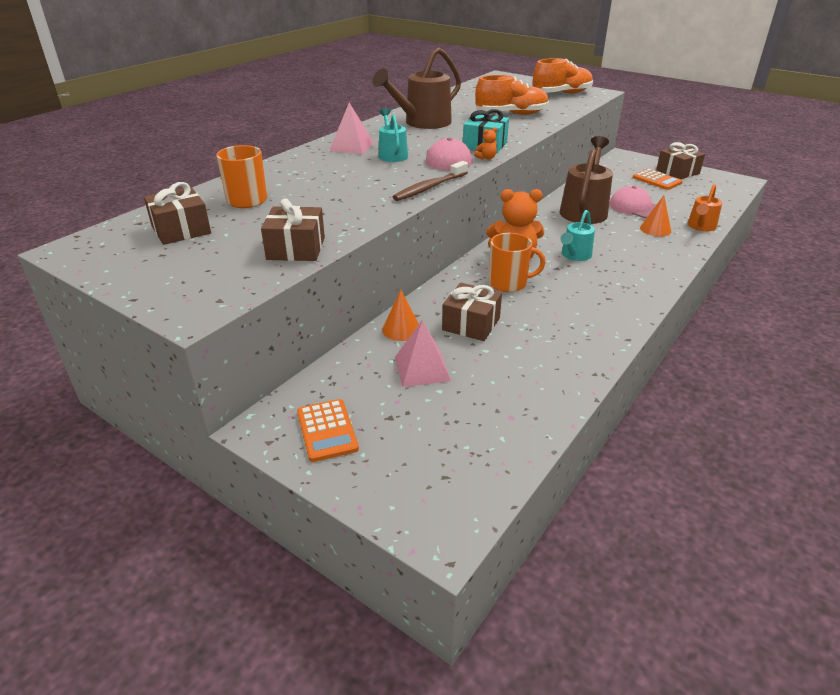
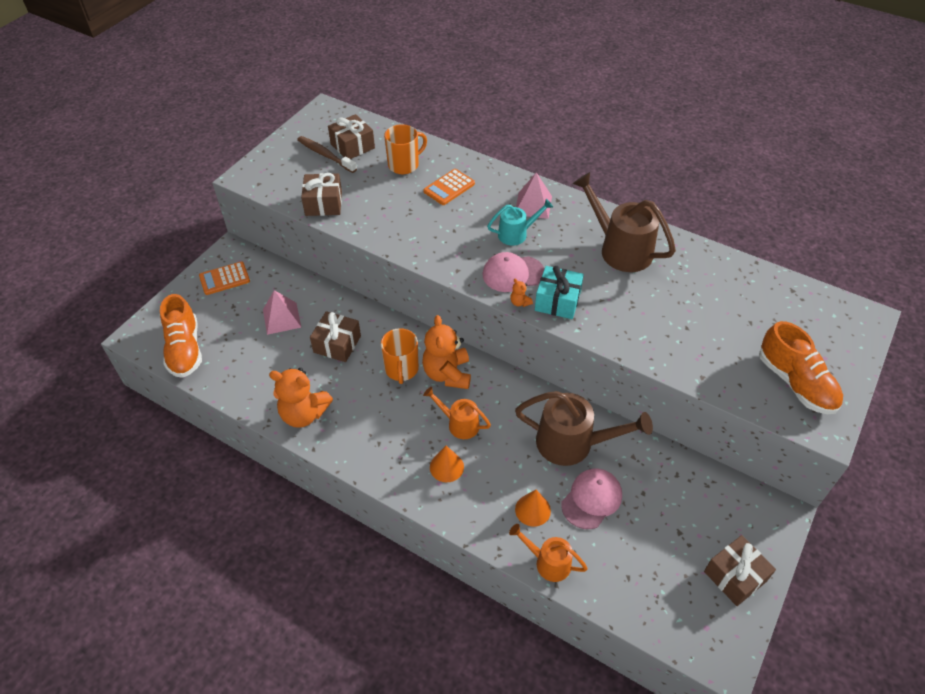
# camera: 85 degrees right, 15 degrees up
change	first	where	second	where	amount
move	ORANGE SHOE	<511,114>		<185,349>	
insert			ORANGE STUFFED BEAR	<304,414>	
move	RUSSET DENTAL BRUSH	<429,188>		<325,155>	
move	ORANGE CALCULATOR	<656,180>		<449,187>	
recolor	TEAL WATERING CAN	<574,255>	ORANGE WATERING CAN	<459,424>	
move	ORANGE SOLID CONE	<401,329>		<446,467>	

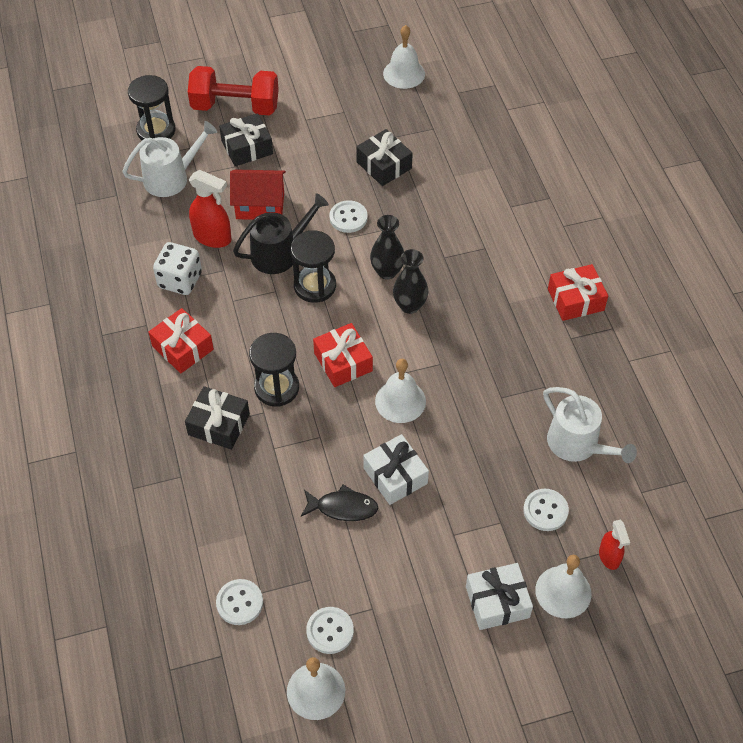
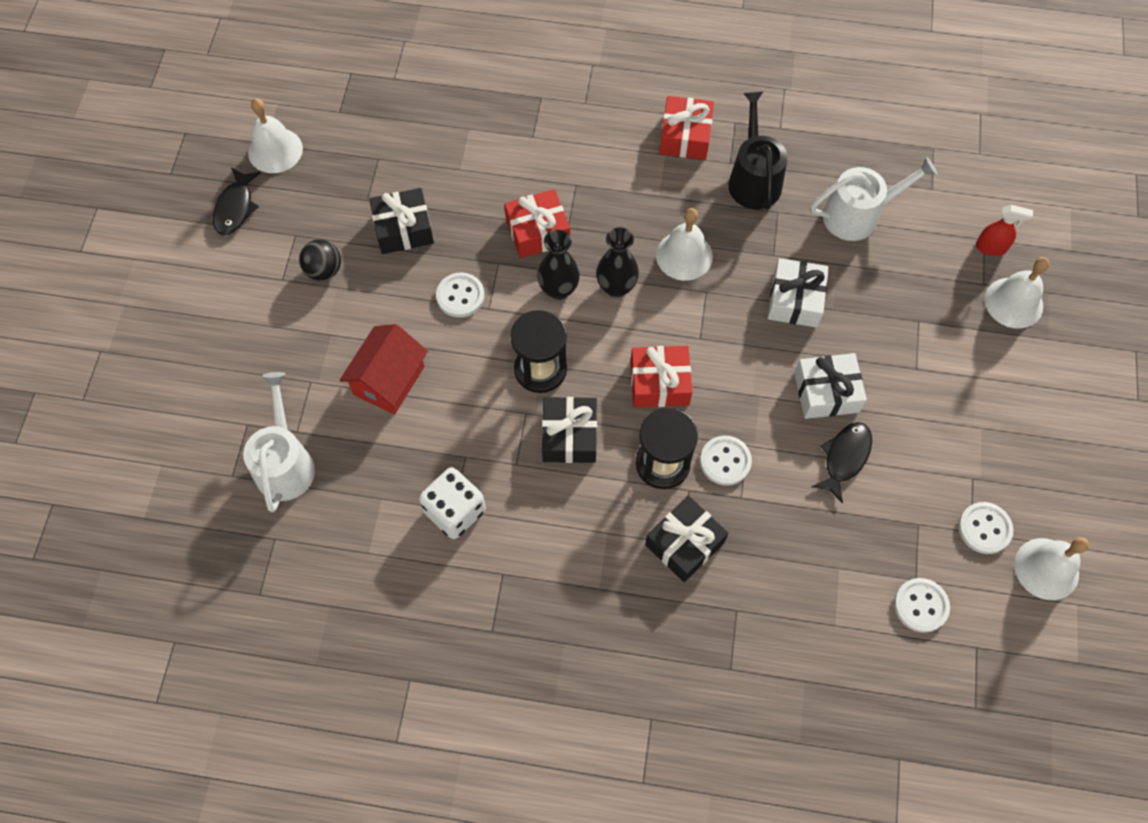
# camera: 65 degrees left, 10 degrees up
change	first	where	second	where	amount
insert			EBONY FISH	<235,207>	
insert			EBONY SPHERE	<324,270>	
move	CRIMSON GIFT	<183,348>		<537,231>	
move	EBONY GIFT	<247,147>		<569,436>	
move	WHITE SCHOOL BELL	<400,401>		<684,255>	
move	WHITE SHIRT BUTTON	<545,511>		<725,461>	
move	EBONY WATERING CAN	<279,253>		<753,179>	
move	WHITE GIFT	<497,602>		<795,300>	
delete	EBONY SANDGLASS	<156,130>			
delete	CRIMSON HAND WEIGHT	<235,107>			
delete	CRIMSON SPRAY CLEANER	<213,237>			

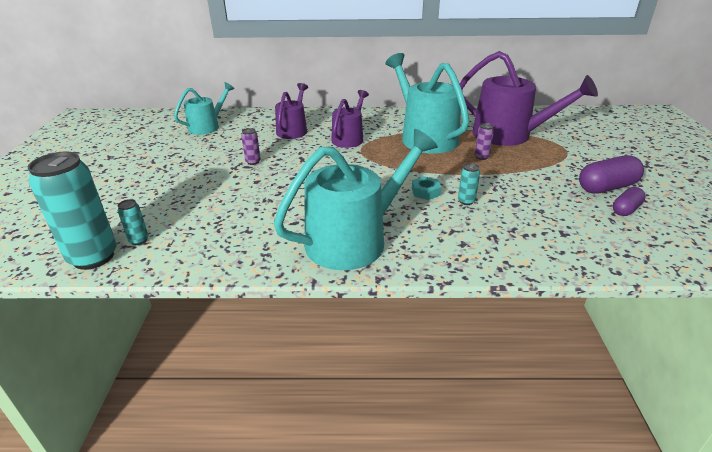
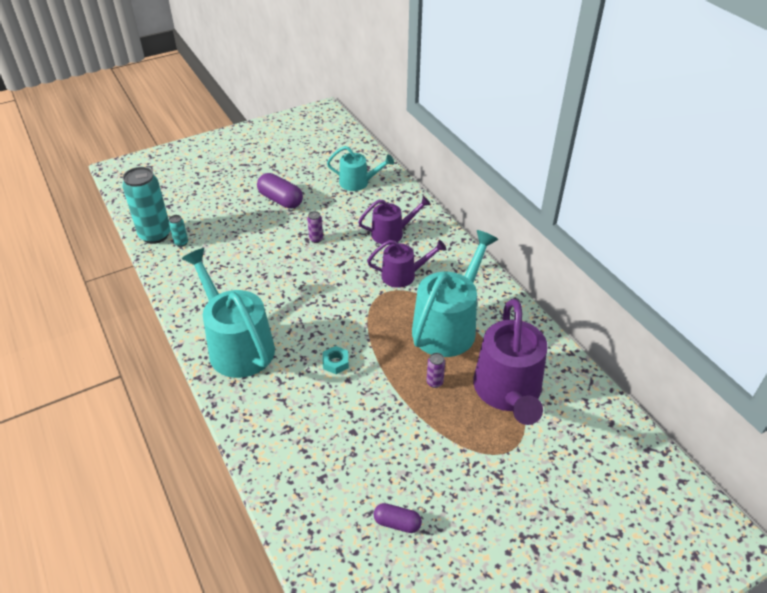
# camera: 60 degrees right, 10 degrees up
change	first	where	second	where	amount
rotate	TEAL WATERING CAN	<354,240>		<237,346>	150 degrees counterclockwise
move	VIOLET CAPSULE	<606,187>		<280,200>	
delete	TEAL SODA CAN	<466,201>			

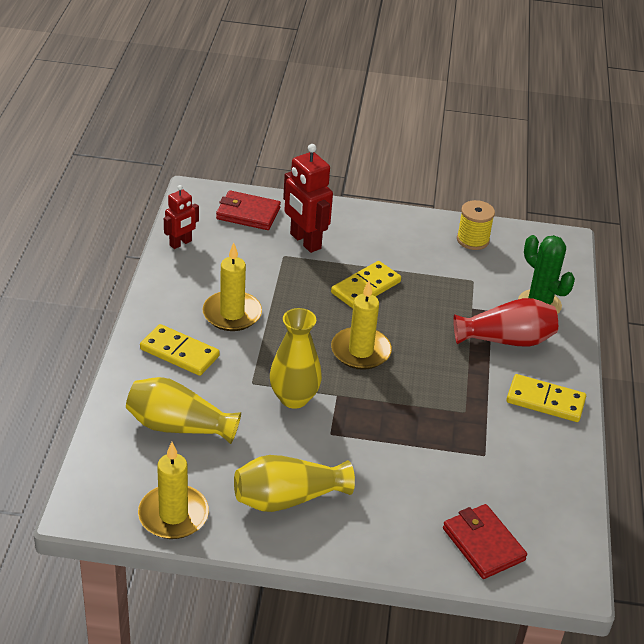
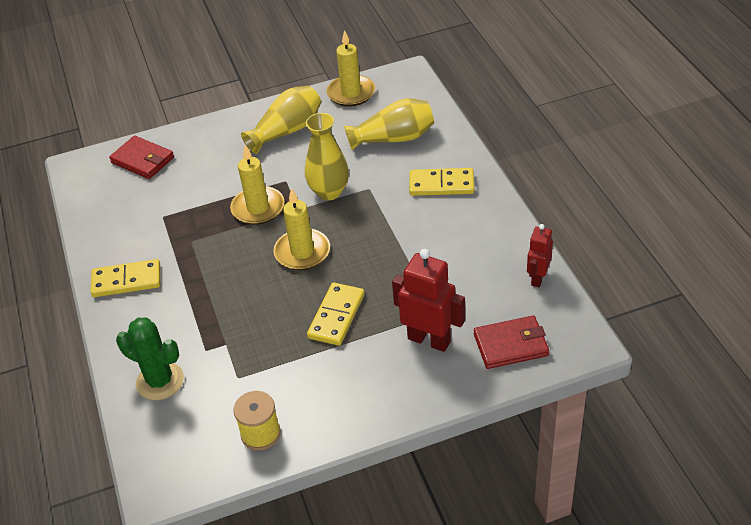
# camera: 160 degrees right, 5 degrees up
change	first	where	second	where	amount
move	GOLDEN WAX CANDLE	<232,314>		<258,208>	
delete	CRIMSON TALL VASE	<506,340>			

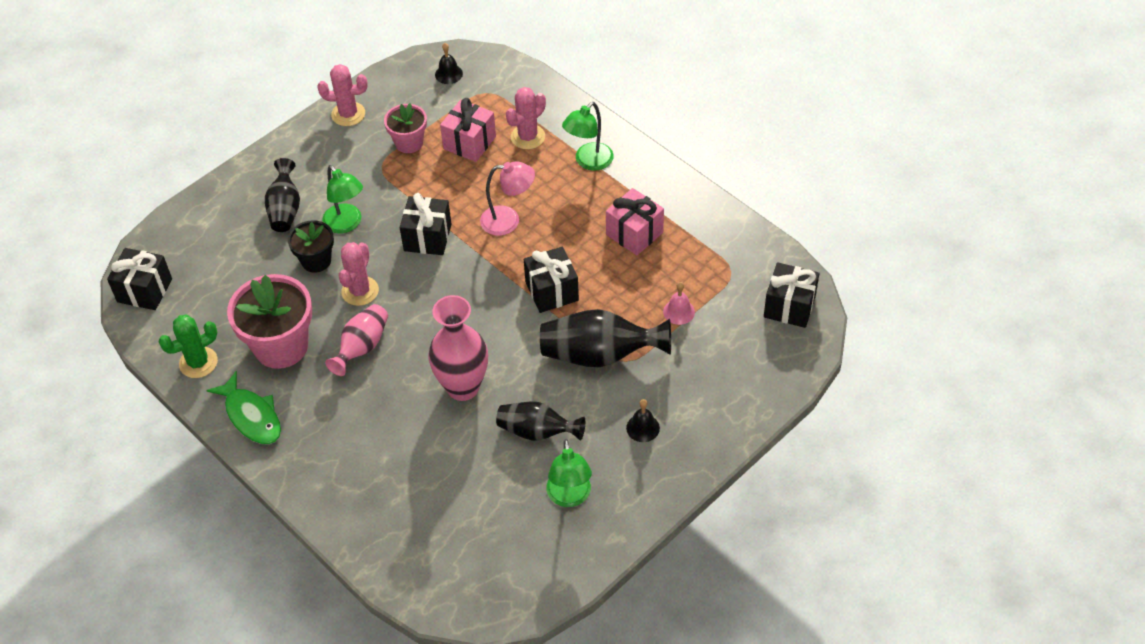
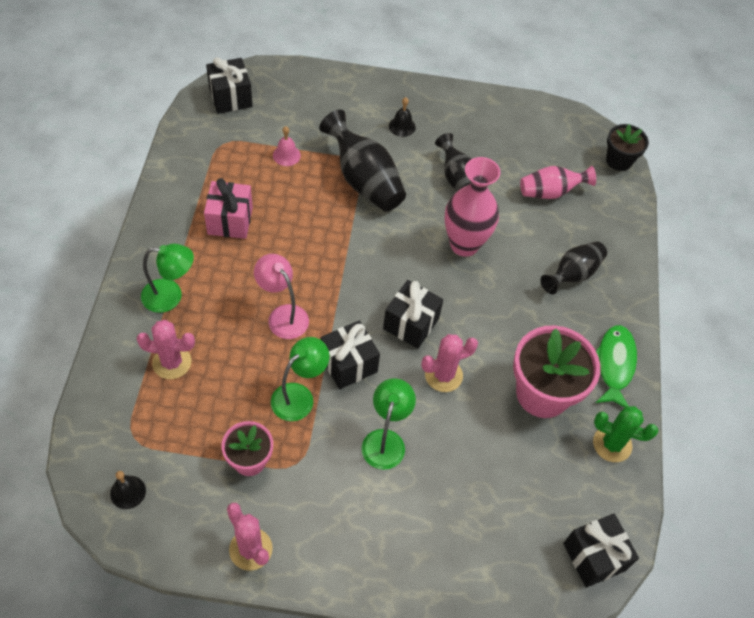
# camera: 135 degrees left, 5 degrees up
change	first	where	second	where	amount
move	GREEN LAMP	<569,497>		<299,396>	
move	EBONY GIFT	<552,291>		<411,324>	
move	PINK TALL VASE	<362,347>		<550,192>	
move	EBONY TALL VASE	<285,209>		<572,274>	
move	EBONY FLOWER POT	<316,260>		<619,160>	
delete	PINK GIFT	<469,143>			

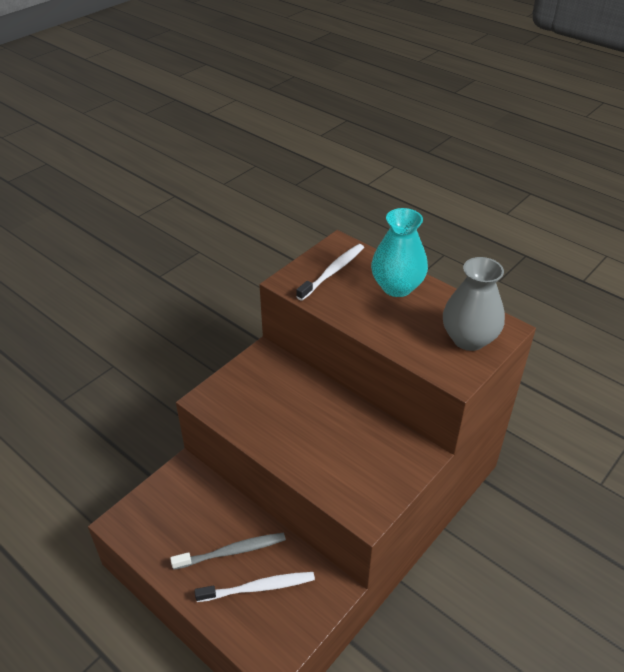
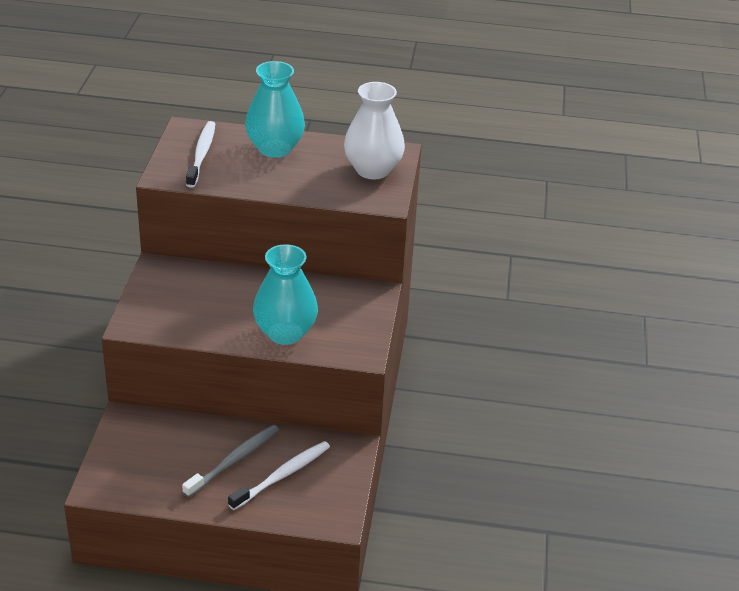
# camera: 35 degrees left, 5 degrees down
change	first	where	second	where	amount
insert			TEAL TALL VASE	<285,333>	
recolor	ASH-GREY TALL VASE	<469,339>	WHITE TALL VASE	<373,170>	

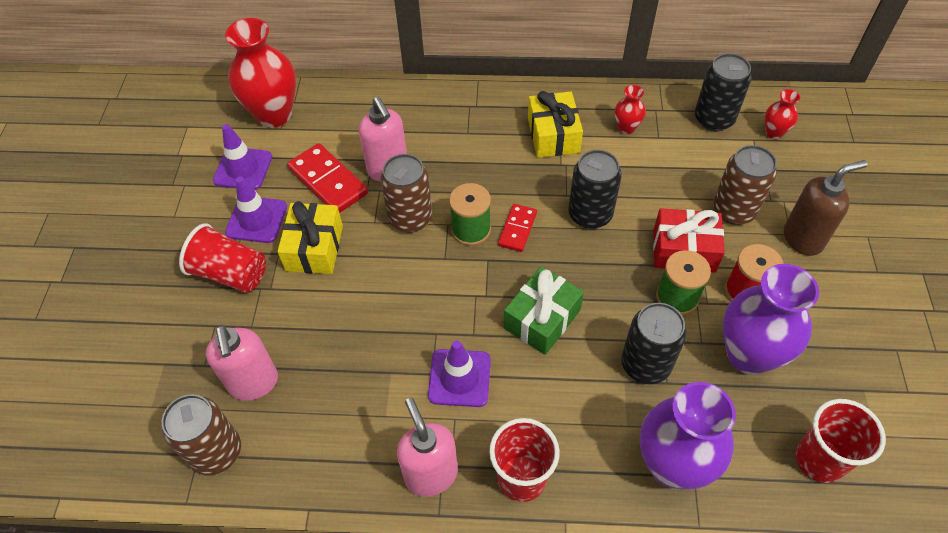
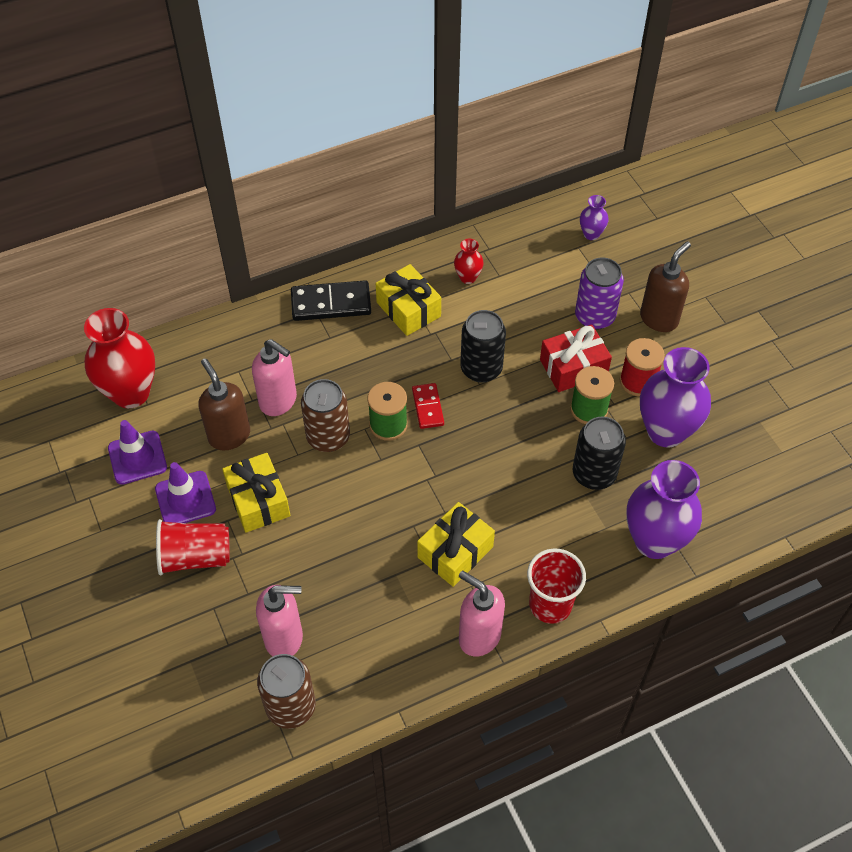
# camera: 30 degrees left, 0 degrees up
change	first	where	second	where	amount
replace	CRIMSON DOMINO	<328,181>	RUSSET SOAP PUMP	<229,435>	
rotate	PINK SOAP PUMP	<254,383>		<284,638>	45 degrees counterclockwise
insert			EBONY DOMINO	<331,304>	
replace	VIOLET SAFETY CONE	<459,378>	GOLDEN GIFT	<455,552>	
recolor	RUSSET SODA CAN	<734,210>	VIOLET SODA CAN	<594,317>	
recolor	CRIMSON TALL VASE	<774,132>	VIOLET TALL VASE	<591,234>	
delete	GREEN GIFT	<542,319>			
delete	EBONY SODA CAN	<714,119>			
delete	CRIMSON BEAKER	<819,460>			

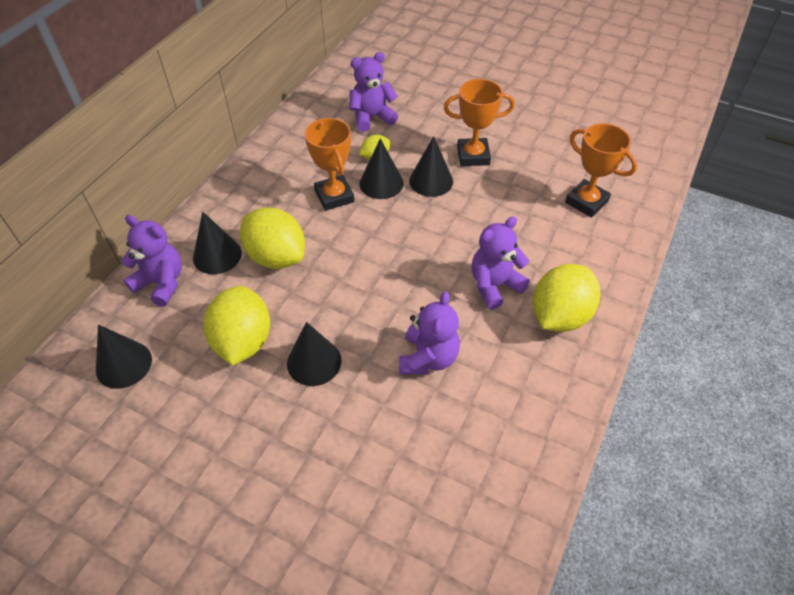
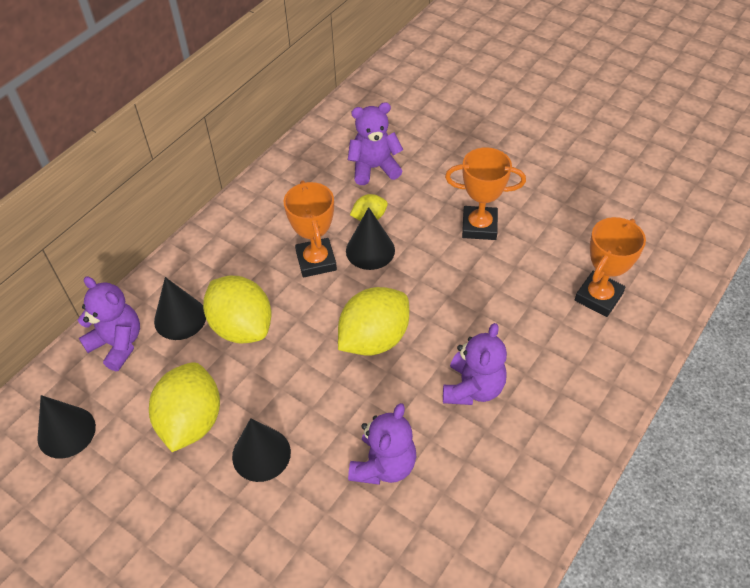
# camera: 10 degrees right, 0 degrees up
change	first	where	second	where	amount
move	GOLDEN LEMON	<559,316>		<374,339>	
rotate	VIOLET STUFFED BEAR	<494,285>		<473,388>	135 degrees clockwise
rotate	ORANGE PRIZE CUP	<586,202>		<598,297>	75 degrees clockwise
delete	EBONY SOLID CONE	<431,181>			

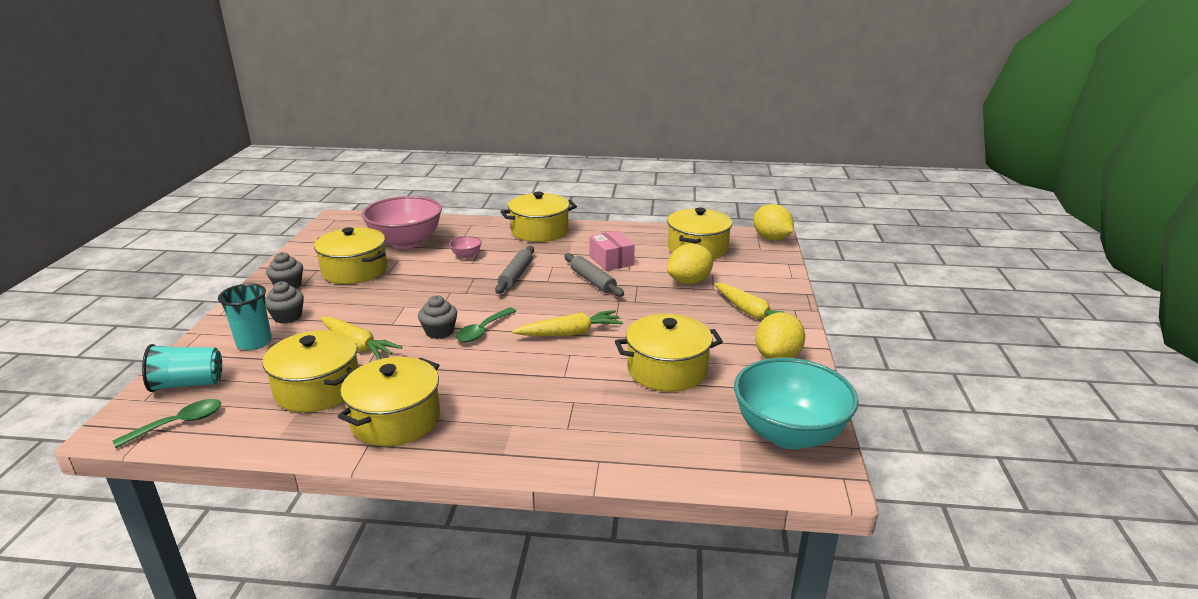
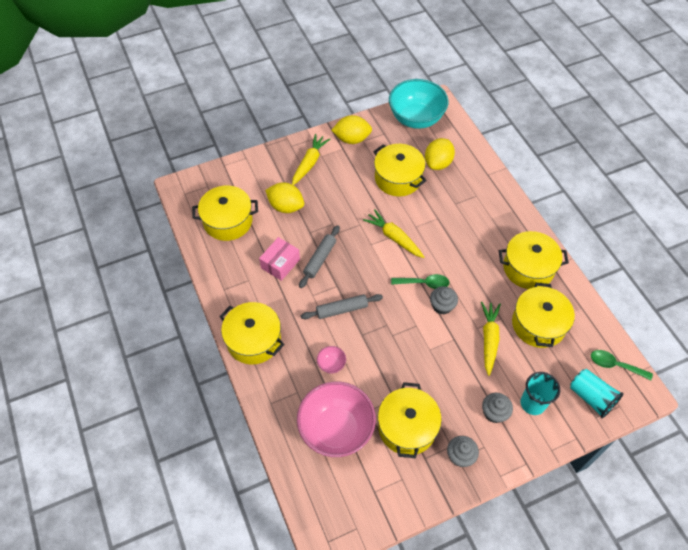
# camera: 120 degrees left, 30 degrees up
change	first	where	second	where	amount
move	GOLDEN LEMON	<771,238>		<438,163>	

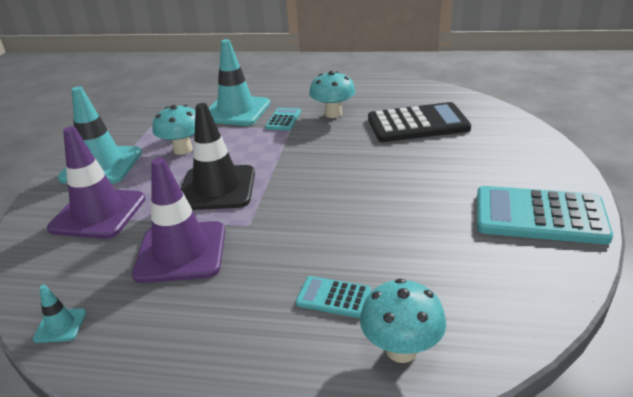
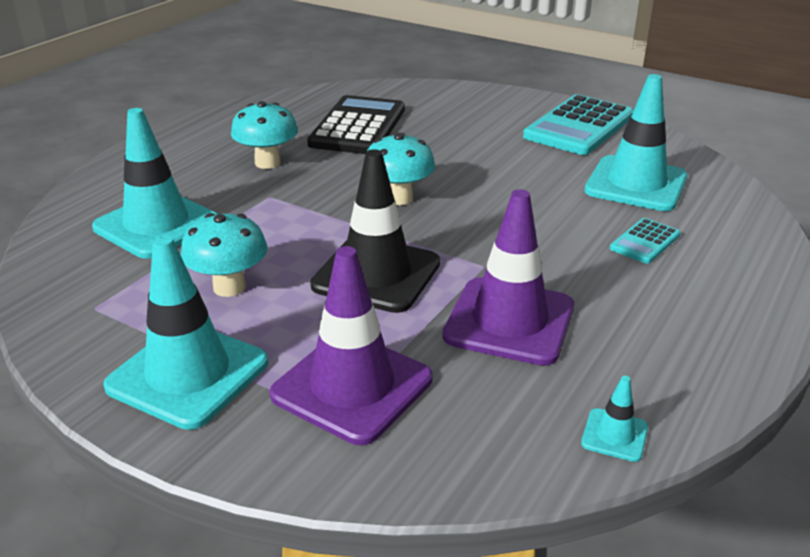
# camera: 70 degrees left, 0 degrees up
change	first	where	second	where	amount
move	TEAL MUSHROOM	<401,350>		<399,198>	
insert			TEAL SAFETY CONE	<636,184>	
delete	TEAL CALCULATOR	<283,120>			

